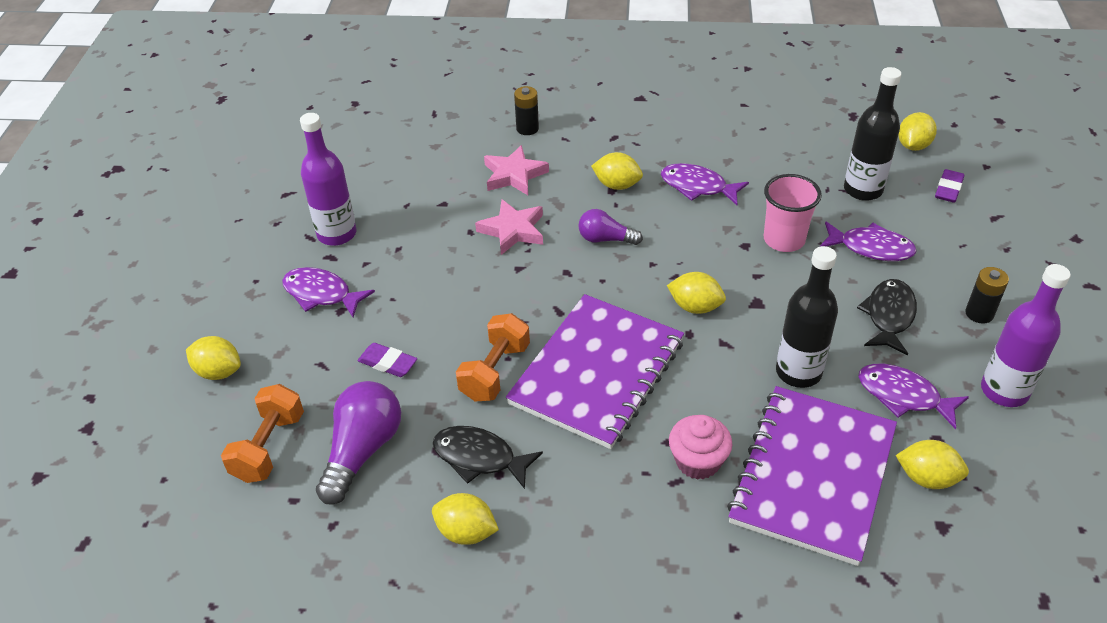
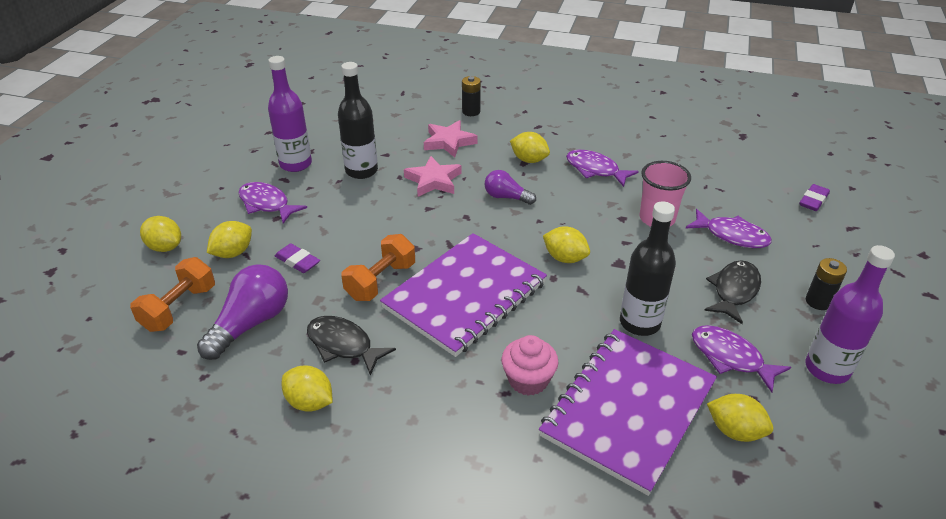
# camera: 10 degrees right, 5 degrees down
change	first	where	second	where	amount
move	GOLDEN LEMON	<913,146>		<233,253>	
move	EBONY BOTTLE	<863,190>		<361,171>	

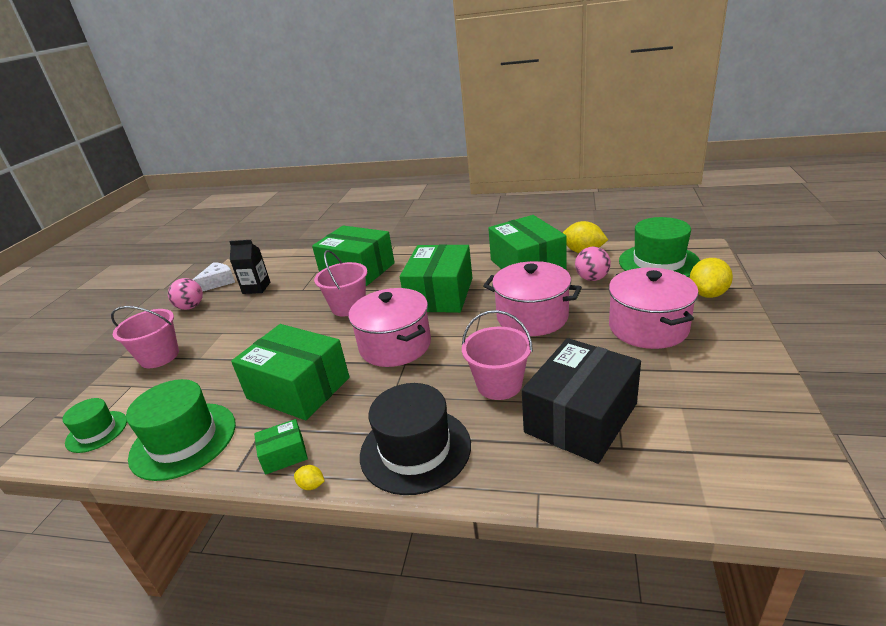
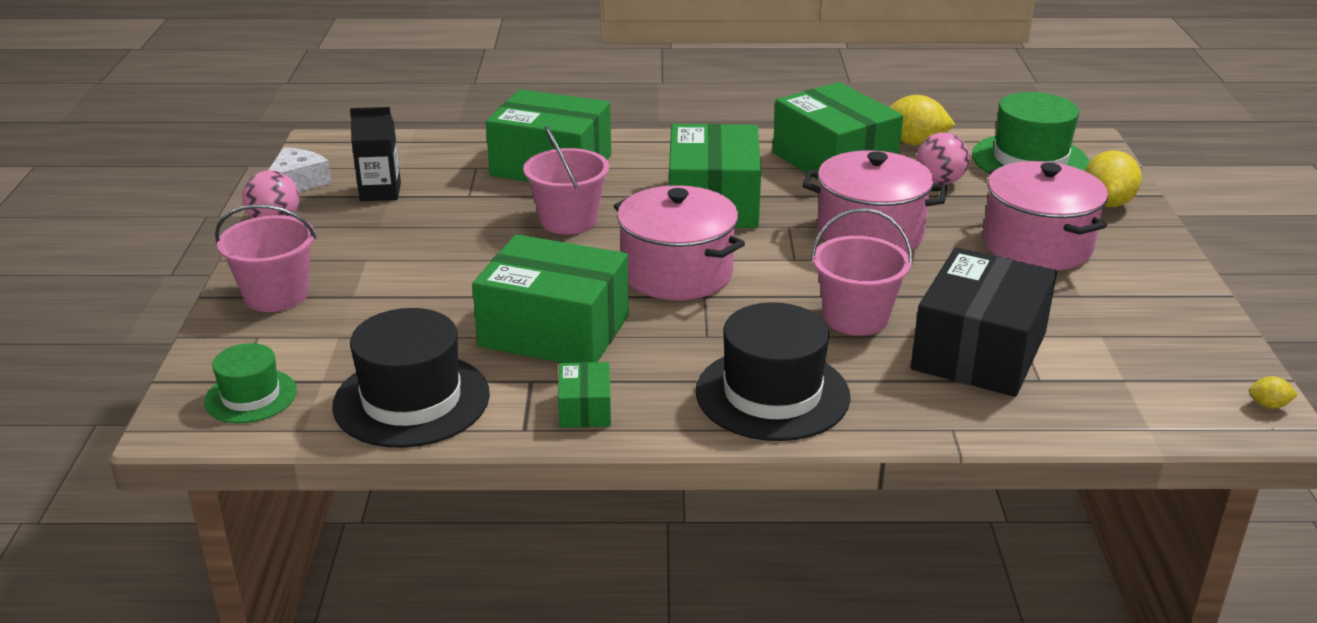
# camera: 15 degrees left, 0 degrees up
change	first	where	second	where	amount
recolor	GREEN TOP HAT	<183,440>	EBONY TOP HAT	<411,400>	
rotate	GREEN BOX	<284,455>		<585,409>	60 degrees counterclockwise
move	GOLDEN LEMON	<311,485>		<1268,405>	

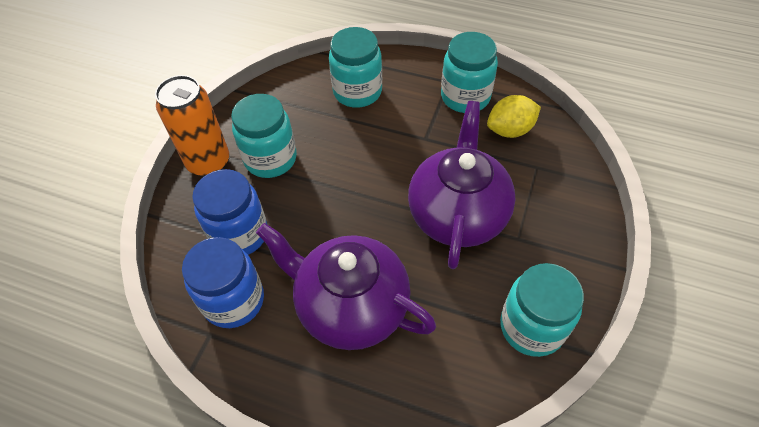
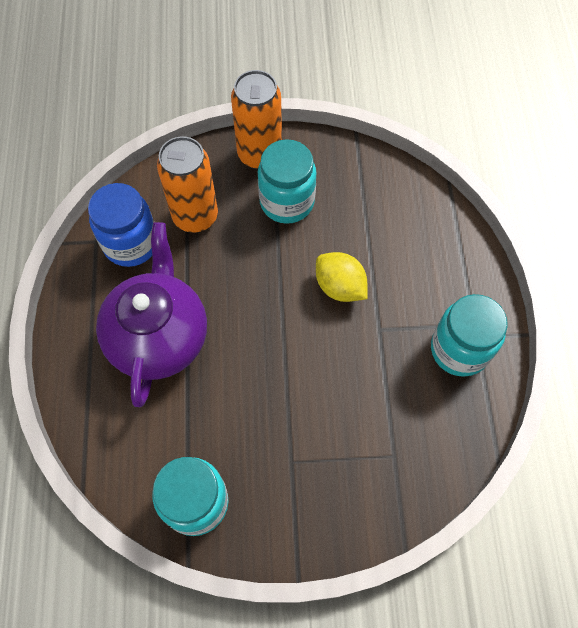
# camera: 65 degrees right, 10 degrees up
change	first	where	second	where	amount
replace	COBALT JAR	<239,234>	ORANGE SODA CAN	<195,216>	
move	GOLDEN LEMON	<510,130>		<340,287>	
delete	TEAL JAR	<357,92>			
delete	VIOLET TEA POT	<457,214>			

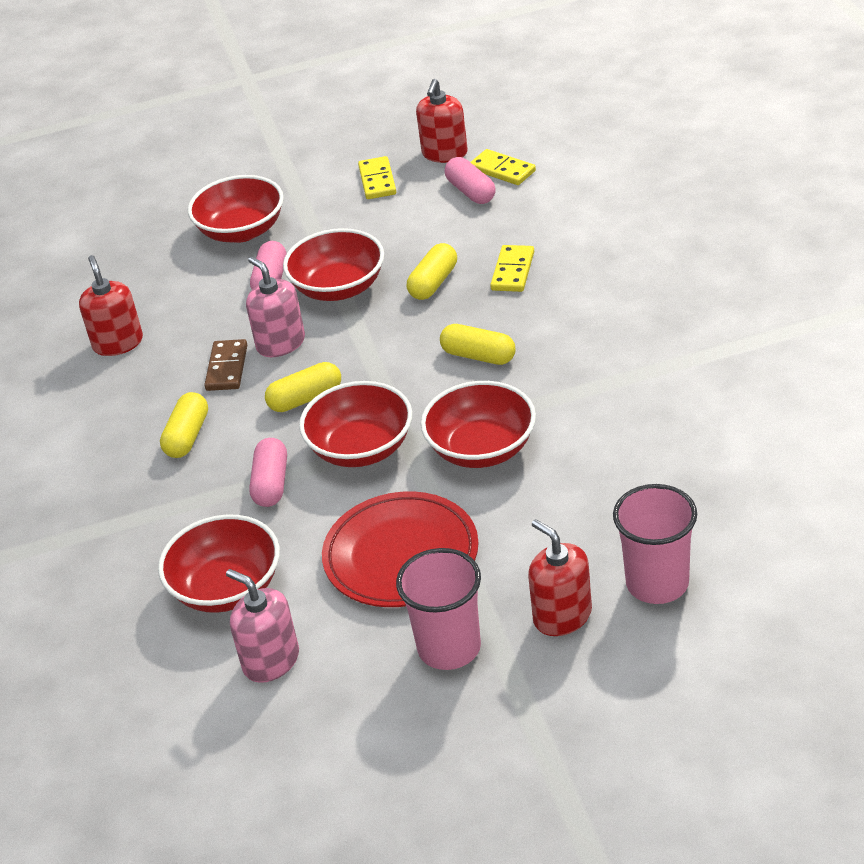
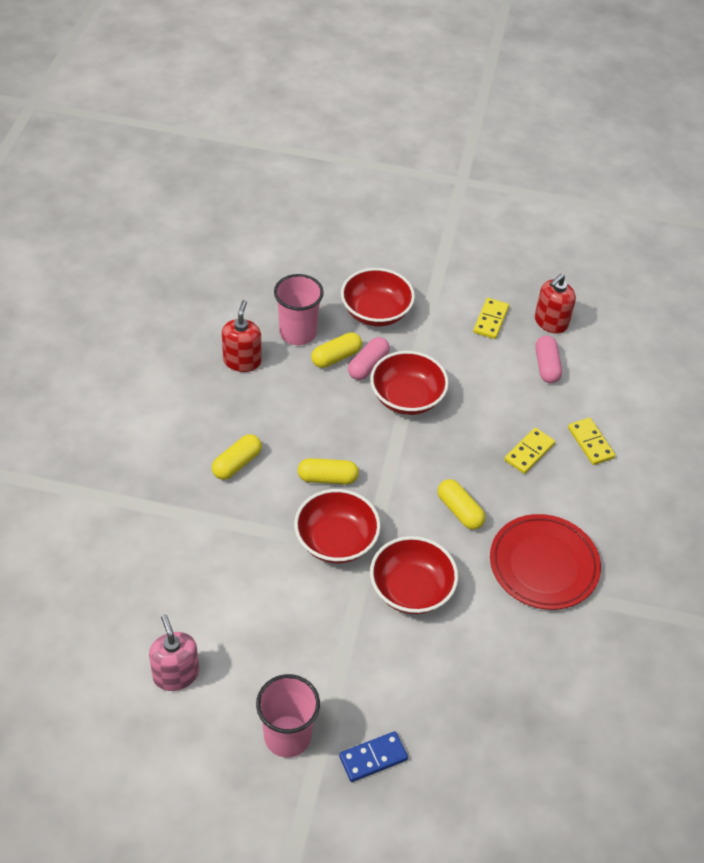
# camera: 20 degrees right, 10 degrees up
change	first	where	second	where	amount
move	PINK BEAKER	<657,583>		<298,333>	
move	GOLDEN CAPSULE	<433,283>		<336,357>	
replace	CRIMSON SOAP PUMP	<562,616>	COBALT DOMINO	<373,758>	
move	CRIMSON DINNER PLATE	<401,556>		<543,565>	
move	GOLDEN DOMINO	<502,170>		<590,443>	
delete	CRIMSON BOWL	<227,588>			
delete	RUSSET DOMINO	<226,368>			
delete	PINK SOAP PUMP	<280,343>			
delete	PINK CAPSULE	<271,484>			

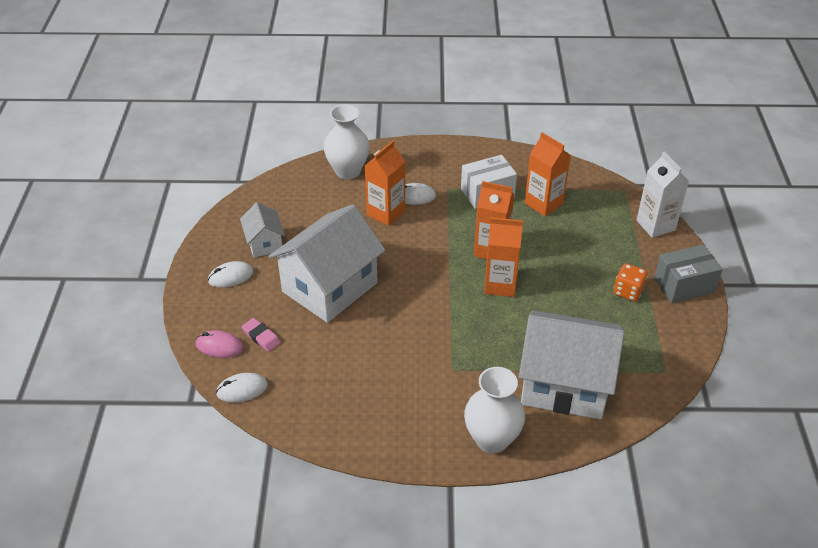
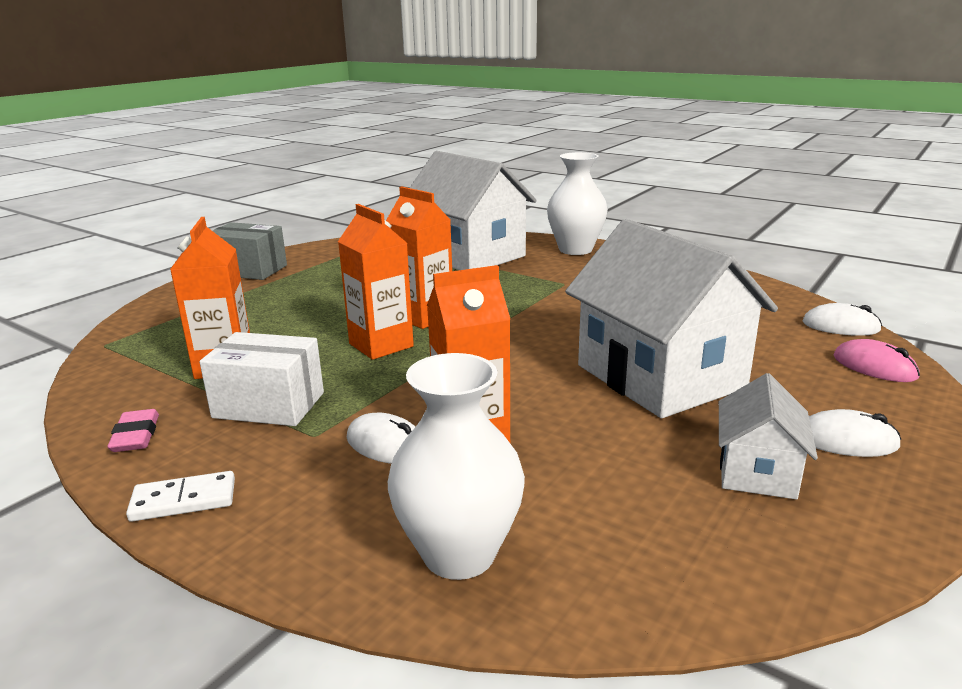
# camera: 145 degrees left, 20 degrees down
change	first	where	second	where	amount
move	PINK PENCIL ERASER	<261,337>		<136,436>	
insert			WHITE DOMINO	<183,500>	
rotate	WHITE HOUSE	<330,287>		<660,376>	75 degrees clockwise
delete	ORANGE DIE	<628,291>			
delete	WHITE MILK CARTON	<655,225>			

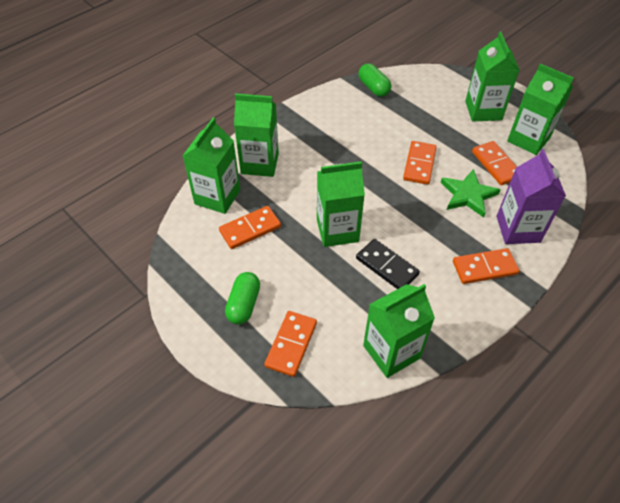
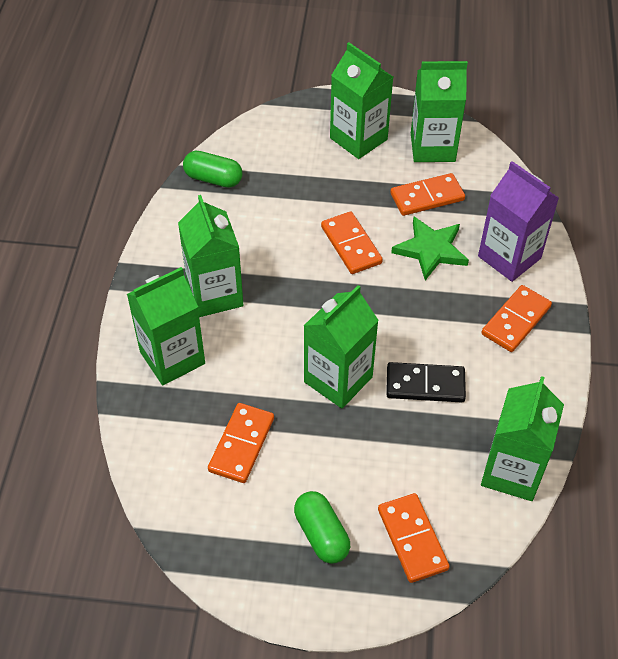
# camera: 40 degrees left, 0 degrees up
change	first	where	second	where	amount
move	GREEN MILK CARTON	<217,197>		<215,294>	
rotate	ORANGE DOMINO	<496,165>		<427,197>	45 degrees counterclockwise

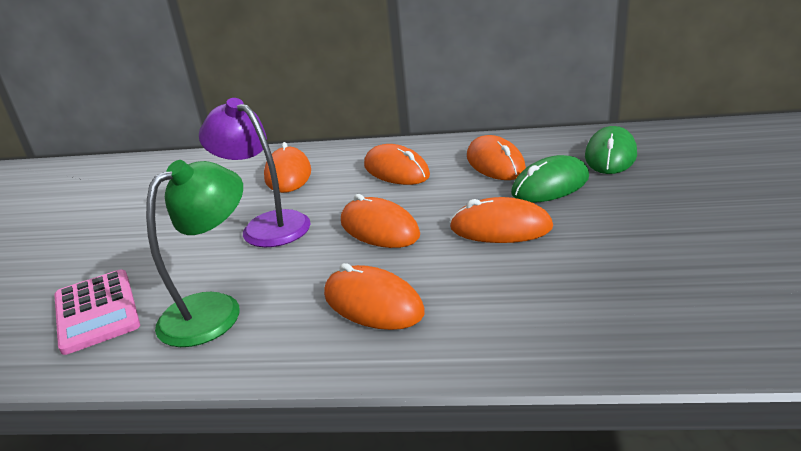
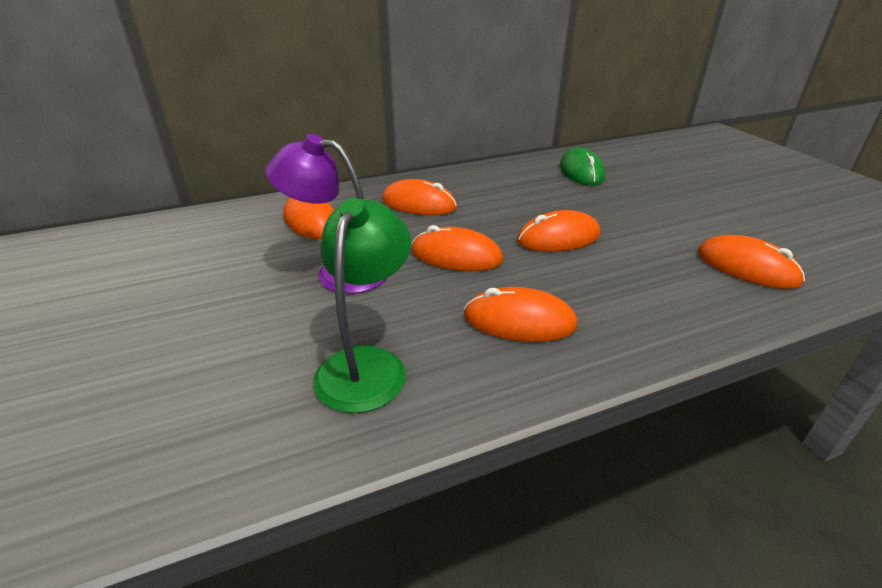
# camera: 30 degrees left, 5 degrees up
change	first	where	second	where	amount
move	ORANGE PC MOUSE	<495,163>		<747,267>	
delete	PINK CALCULATOR	<97,311>			
delete	GREEN PC MOUSE	<550,185>			

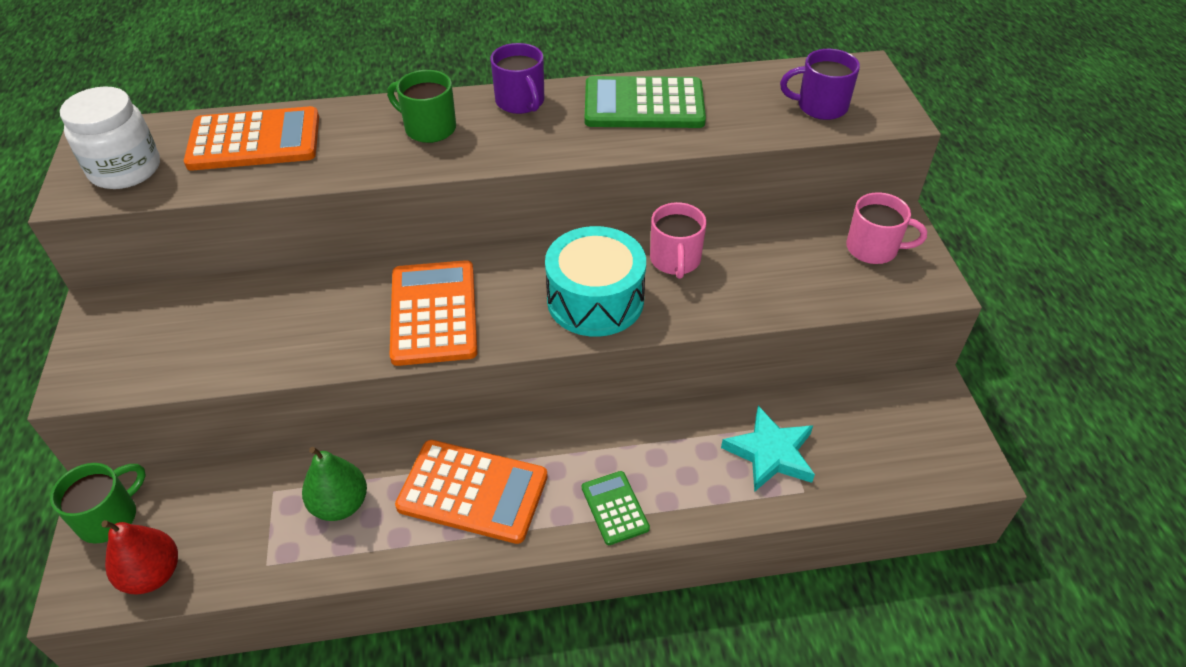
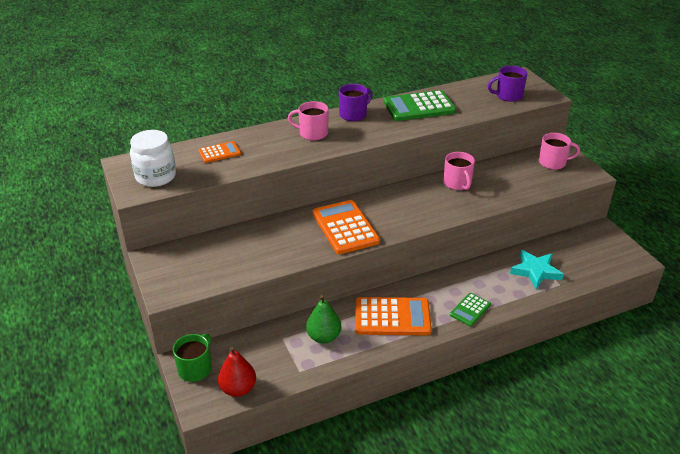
# camera: 15 degrees left, 10 degrees down
change	first	where	second	where	amount
resize	ORANGE CALCULATOR	<254,140>		<219,152>	x0.54
recolor	GREEN TEA MUG	<429,128>	PINK TEA MUG	<312,133>	
rotate	VIOLET TEA MUG	<520,102>		<353,114>	90 degrees counterclockwise
rotate	GREEN CALCULATOR	<615,508>		<470,310>	105 degrees counterclockwise
delete	TEAL SNARE DRUM	<595,300>			

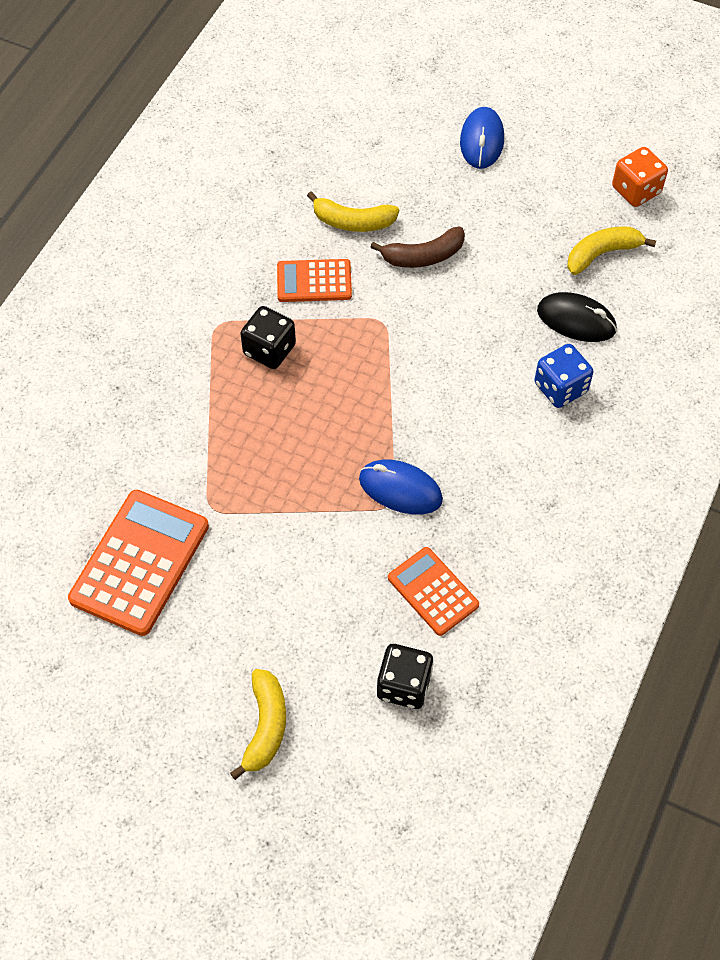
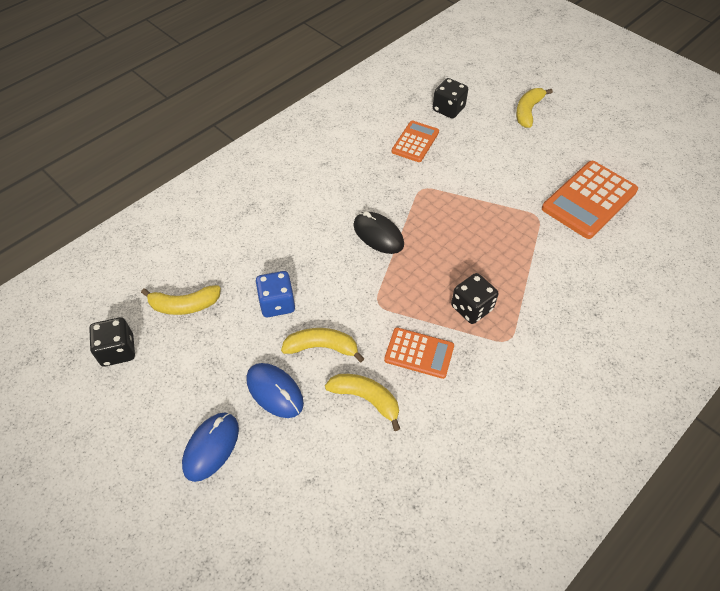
# camera: 160 degrees left, 5 degrees down
change	first	where	second	where	amount
recolor	ORANGE DIE	<636,190>	EBONY DIE	<118,351>	
move	COBALT PC MOUSE	<400,489>		<275,391>	
move	COBALT DIE	<560,388>		<277,303>	
recolor	RUSSET TOY BANANA	<423,256>	GOLDEN TOY BANANA	<322,347>	
move	EBONY PC MOUSE	<576,320>		<378,235>	
rotate	ORANGE CALCULATOR	<433,591>		<415,142>	135 degrees counterclockwise

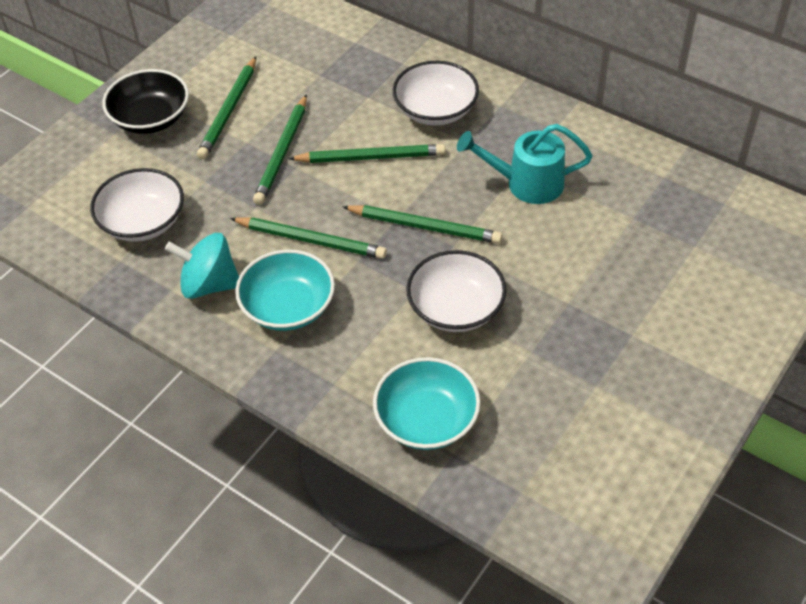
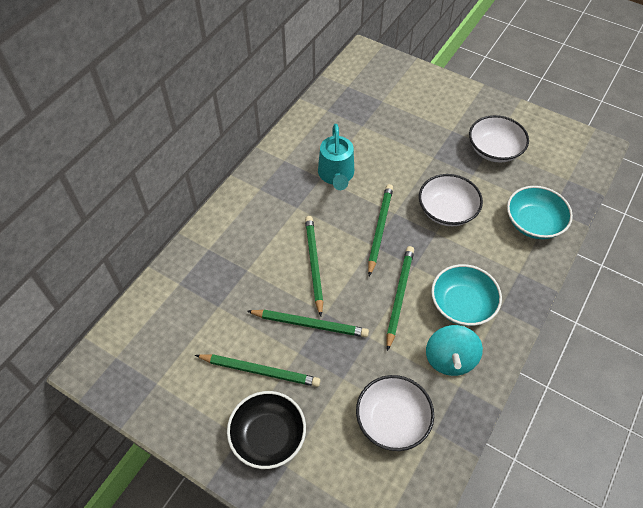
# camera: 95 degrees left, 5 degrees up
change	first	where	second	where	amount
move	WHITE BOWL	<435,110>		<494,150>	

